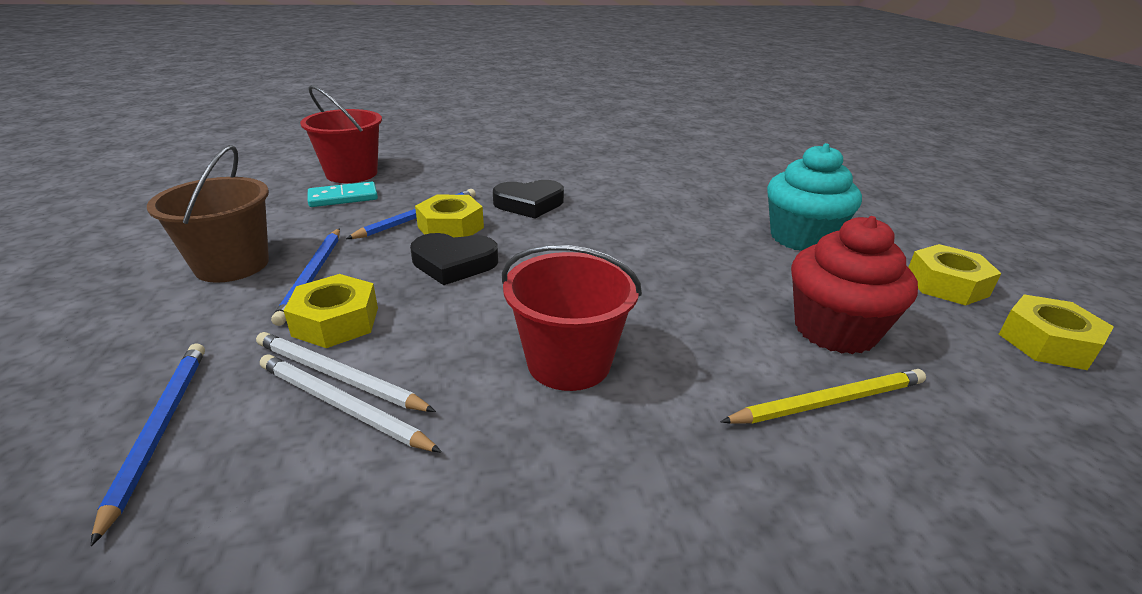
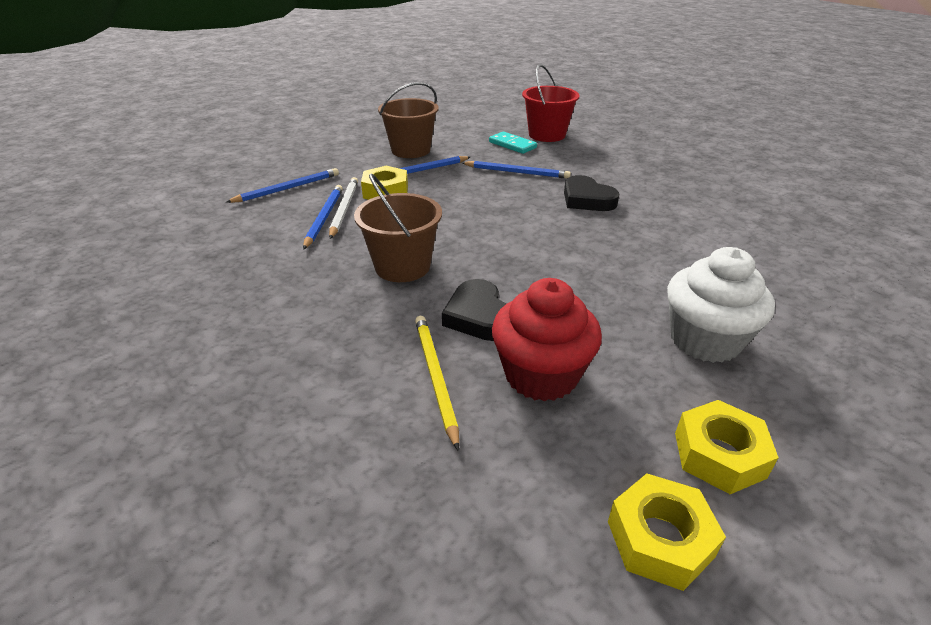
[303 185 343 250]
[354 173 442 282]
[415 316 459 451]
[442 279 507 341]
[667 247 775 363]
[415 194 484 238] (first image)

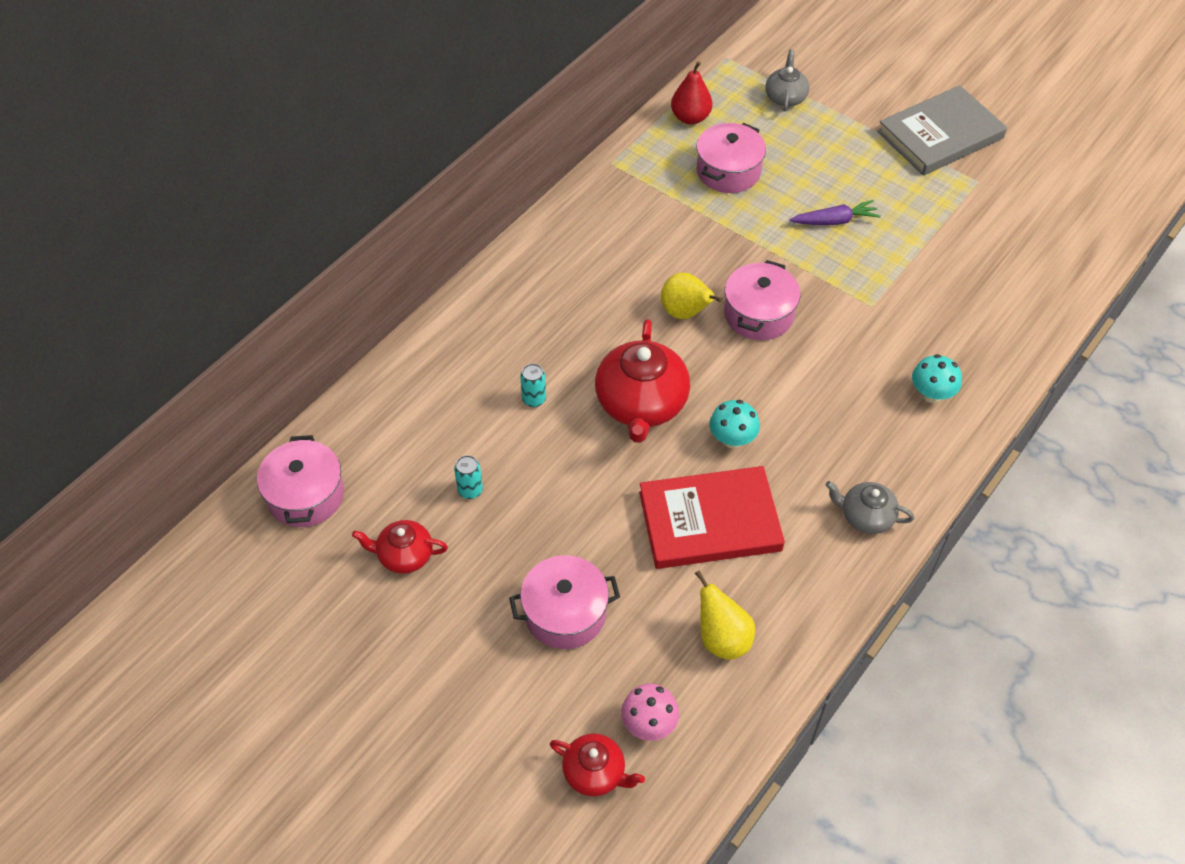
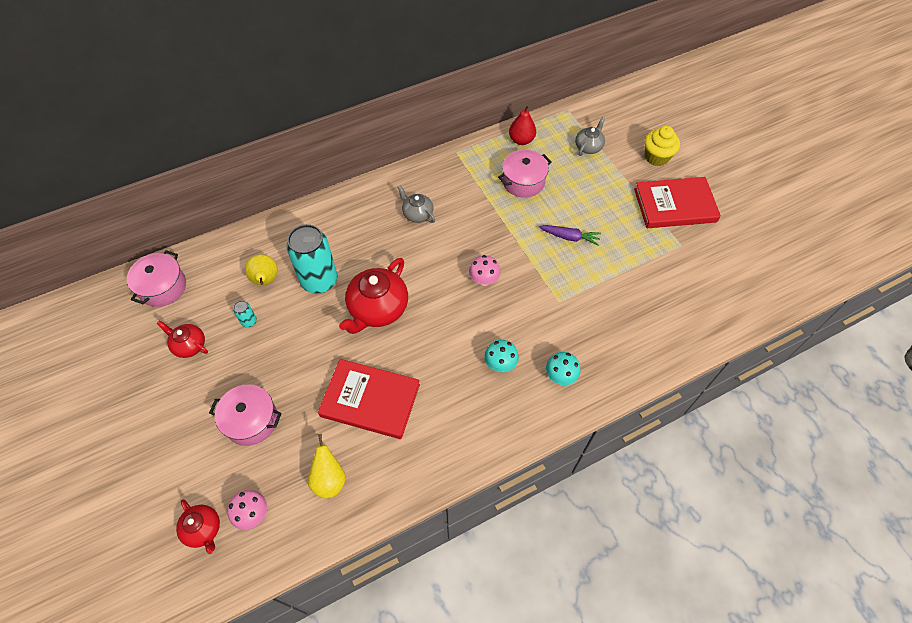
[245 254 278 285]
[286 224 337 293]
[397 185 435 223]
[469 255 501 286]
[485 340 519 372]
[634 177 721 228]
[644 126 680 166]

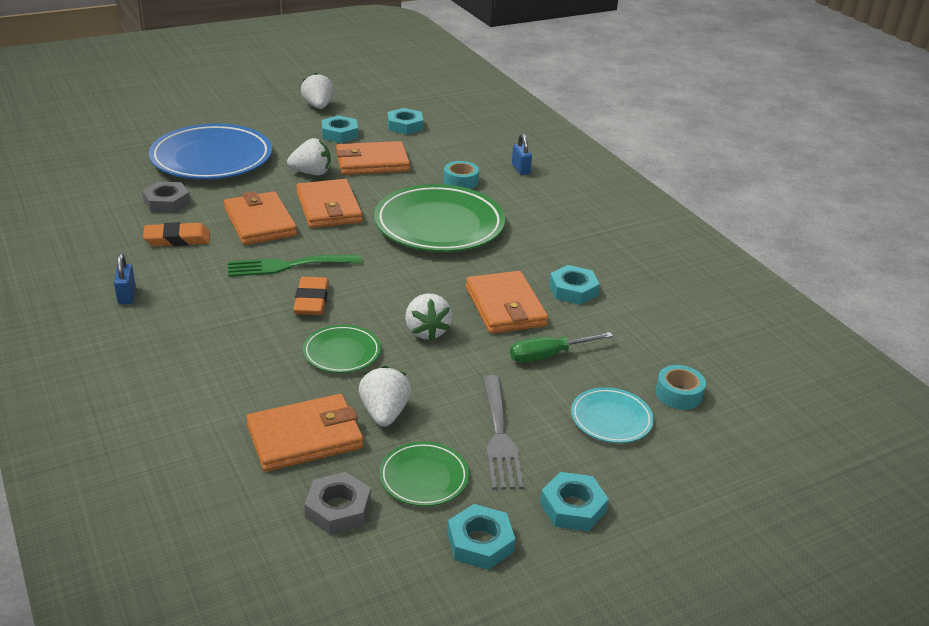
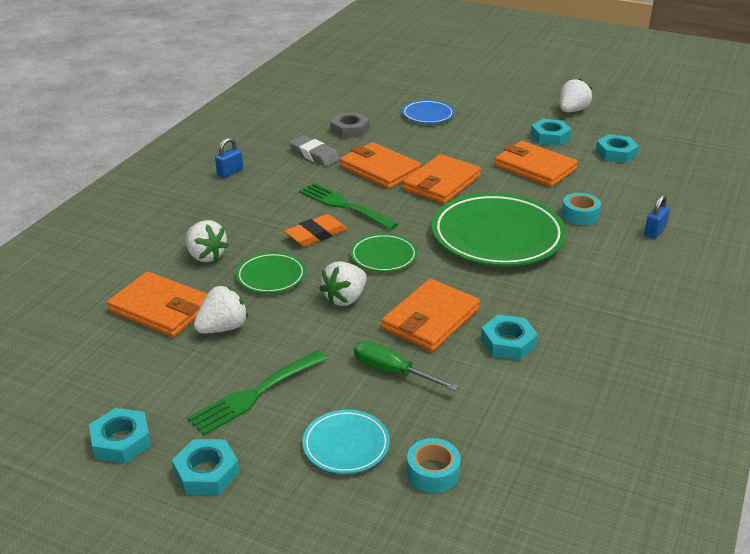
[185 220 229 262]
[187 350 327 435]
[289 135 340 166]
[340 142 421 189]
[350 234 418 272]
[402 100 454 123]
[304 472 371 534] (first image)

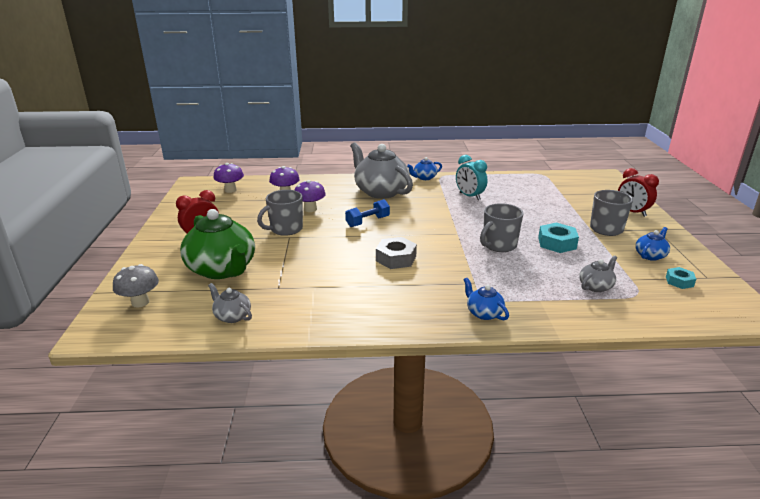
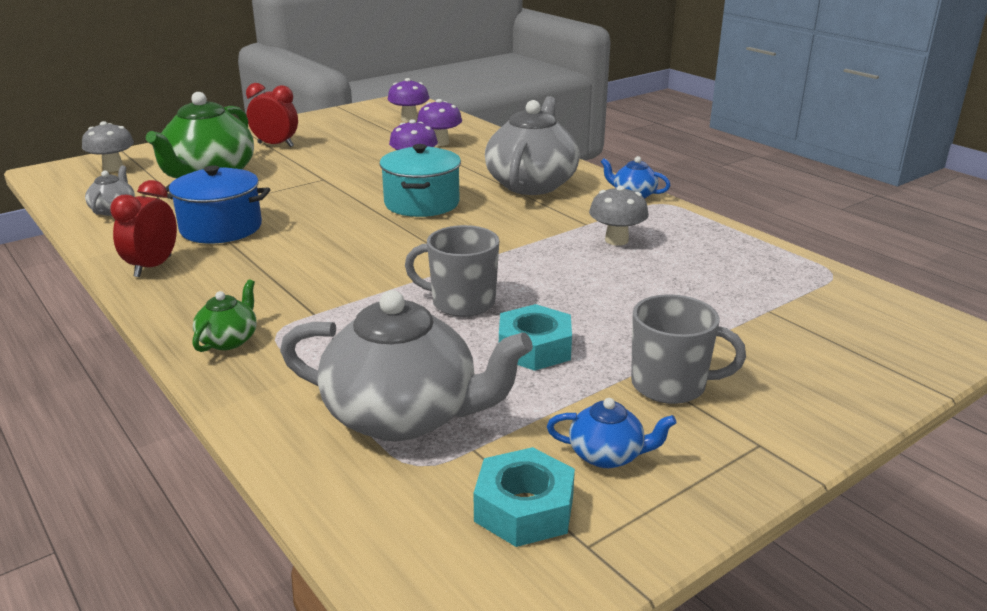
[110 180 177 277]
[166 165 270 243]
[192 279 257 352]
[280 290 533 441]
[379 144 461 217]
[474 447 575 547]
[589 186 649 246]
[257 190 303 236] (first image)
[376 237 417 269] (first image)

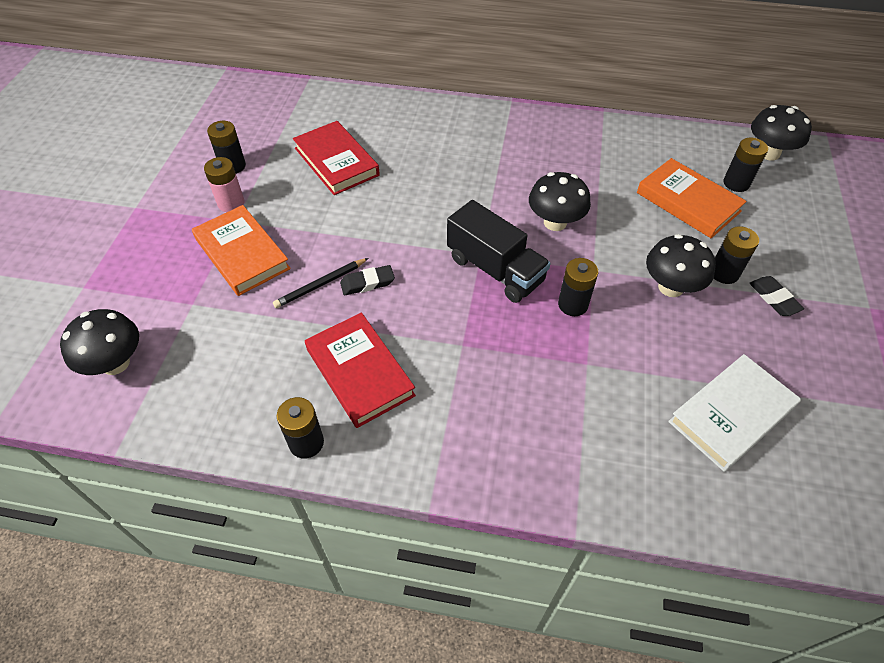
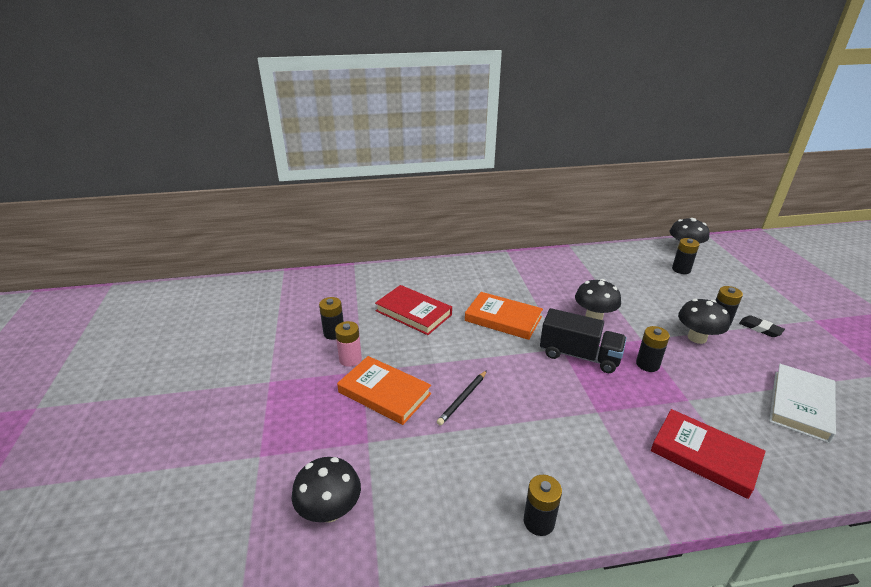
[465 292 543 340]
[651 409 765 499]
[340 265 395 295] (first image)

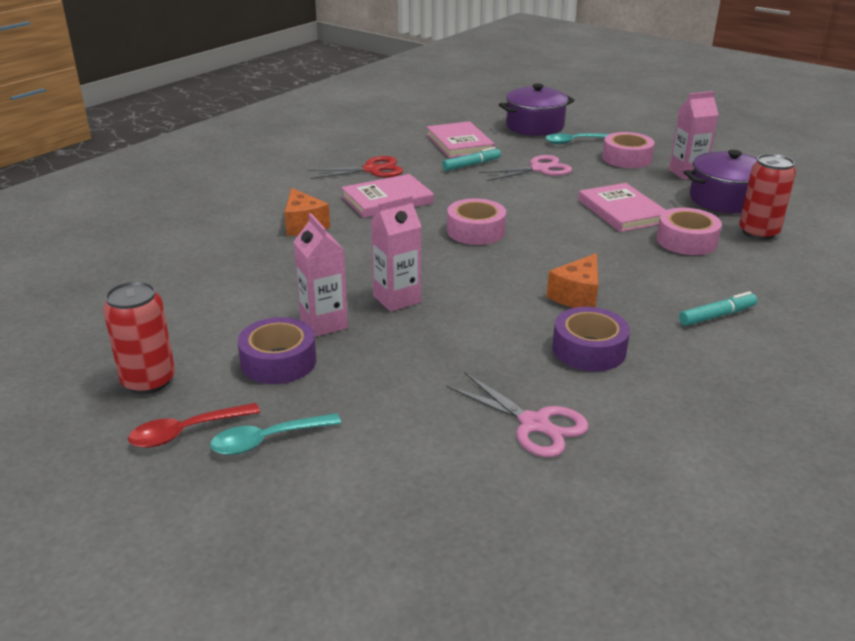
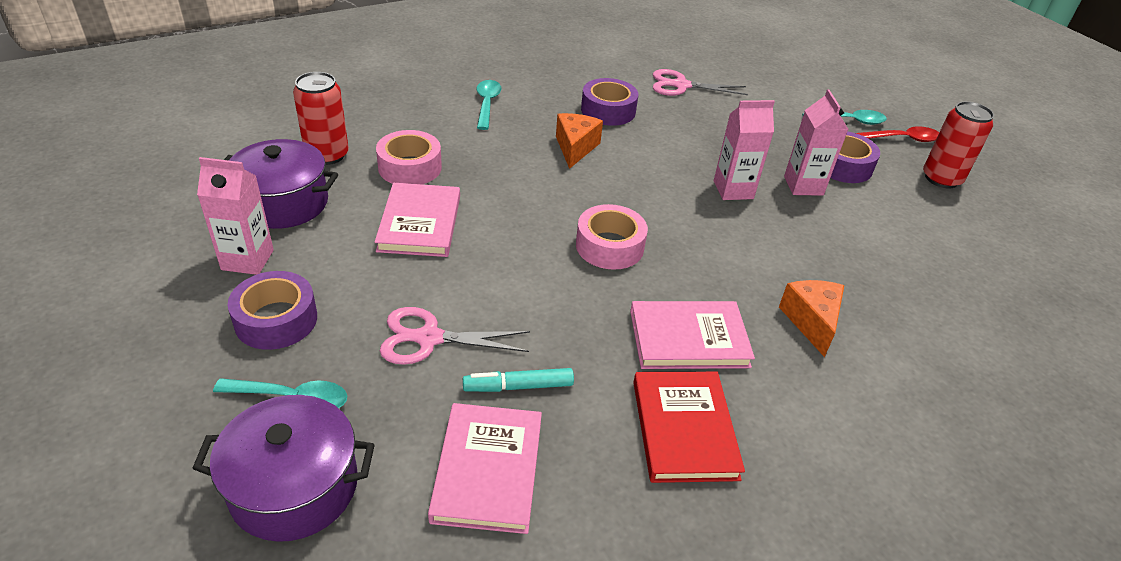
[228 271 317 350]
[477 80 502 130]
[556 113 603 169]
[633 372 745 483]
[653 69 748 96]

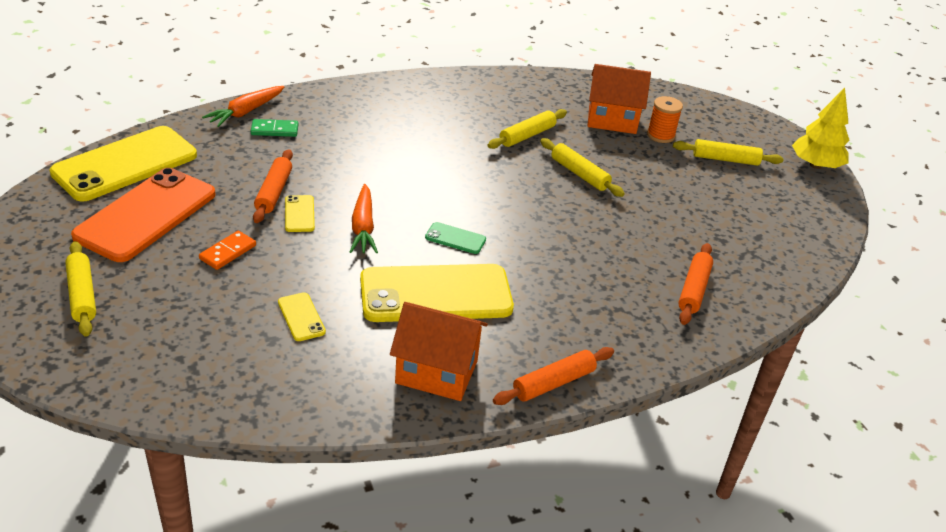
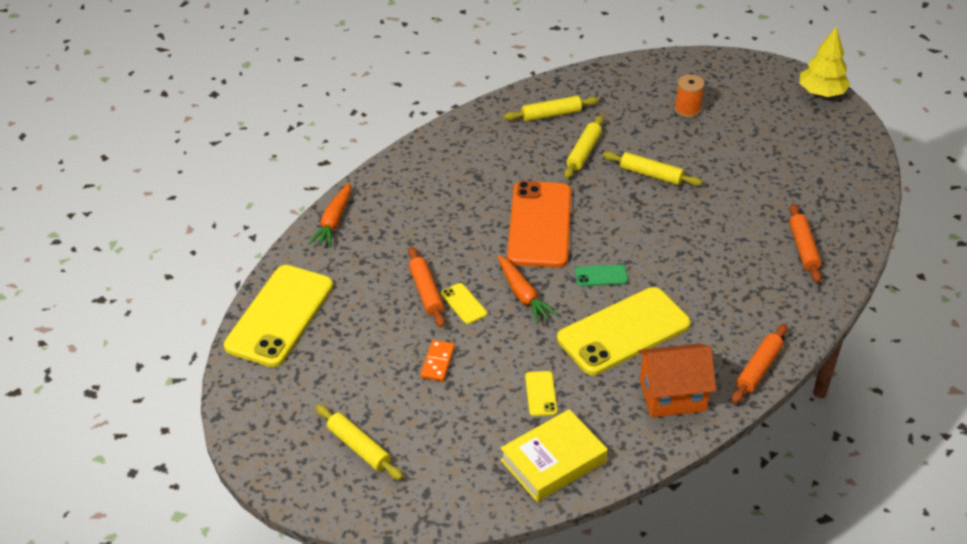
[500 409 608 502]
[504 96 599 121]
[507 181 571 268]
[525 371 557 416]
[251 119 298 137] (first image)
[587 64 651 134] (first image)

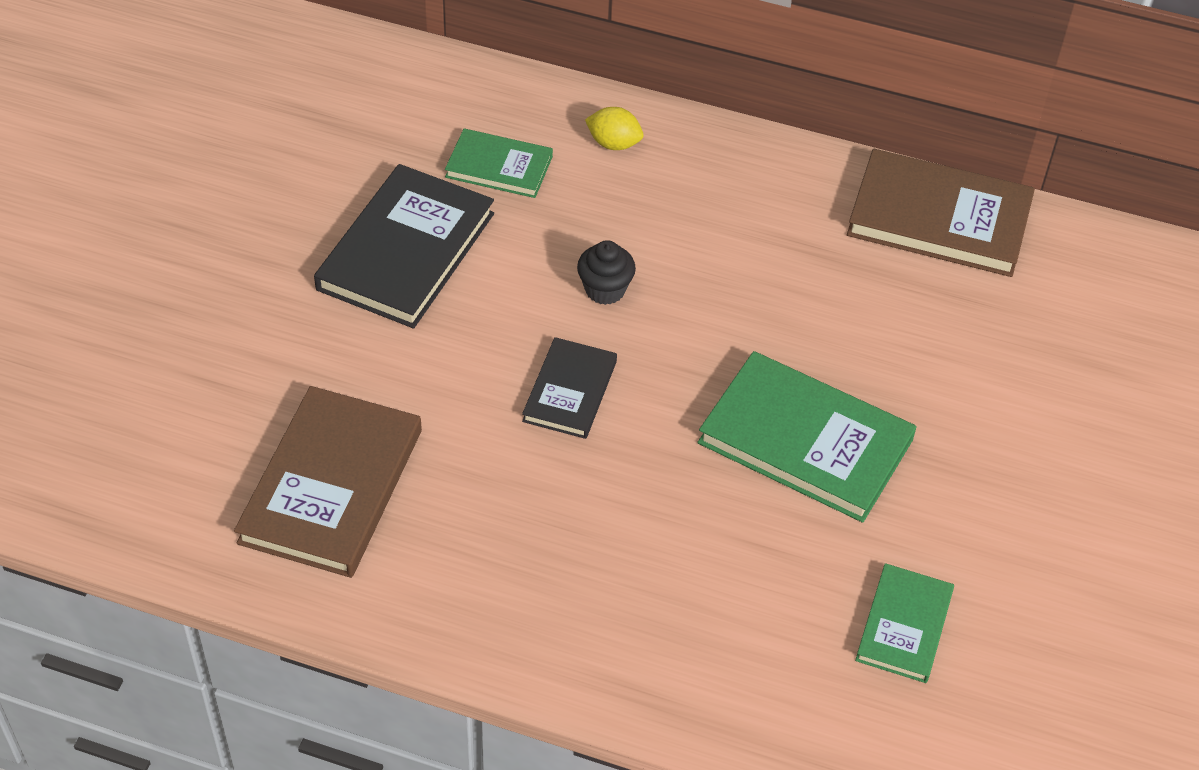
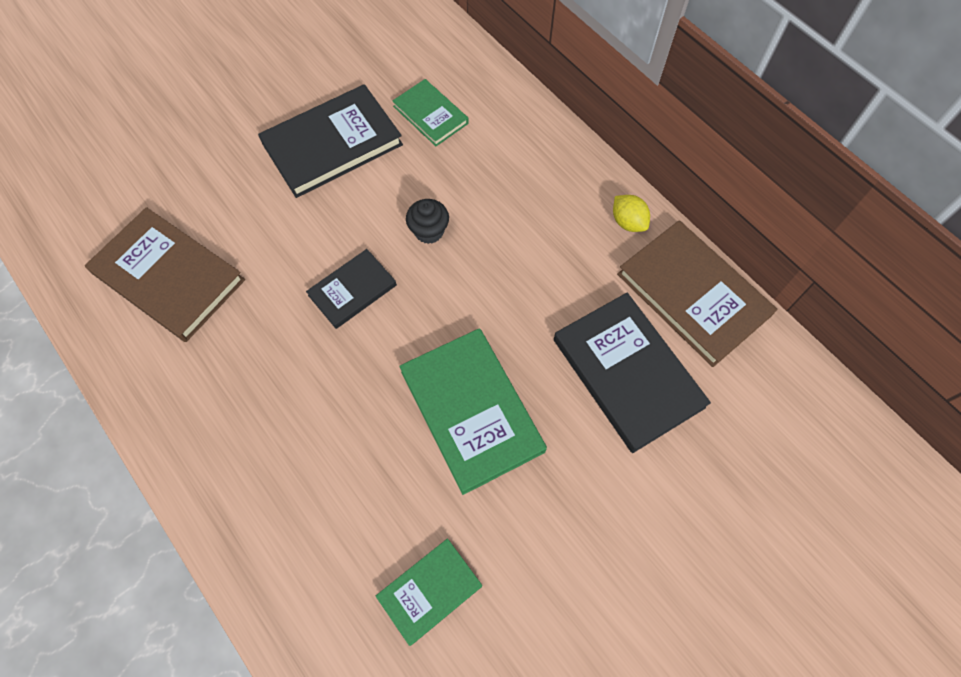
[85 207 245 342]
[554 293 711 453]
[613 195 650 232]

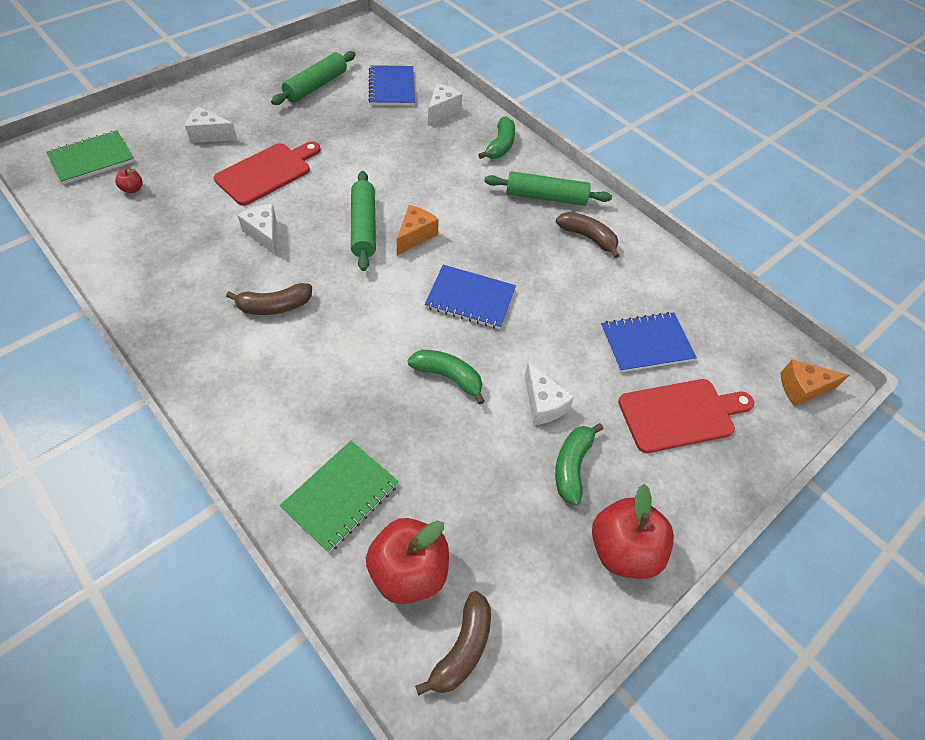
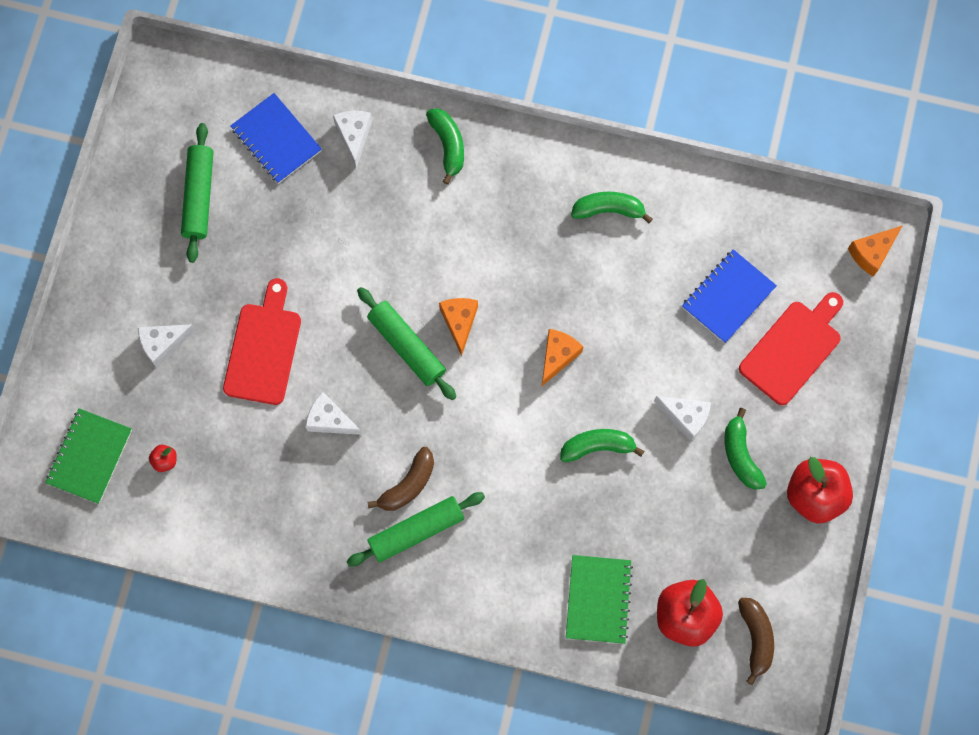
[346 492 485 567]
[542 329 583 386]
[571 192 653 223]

